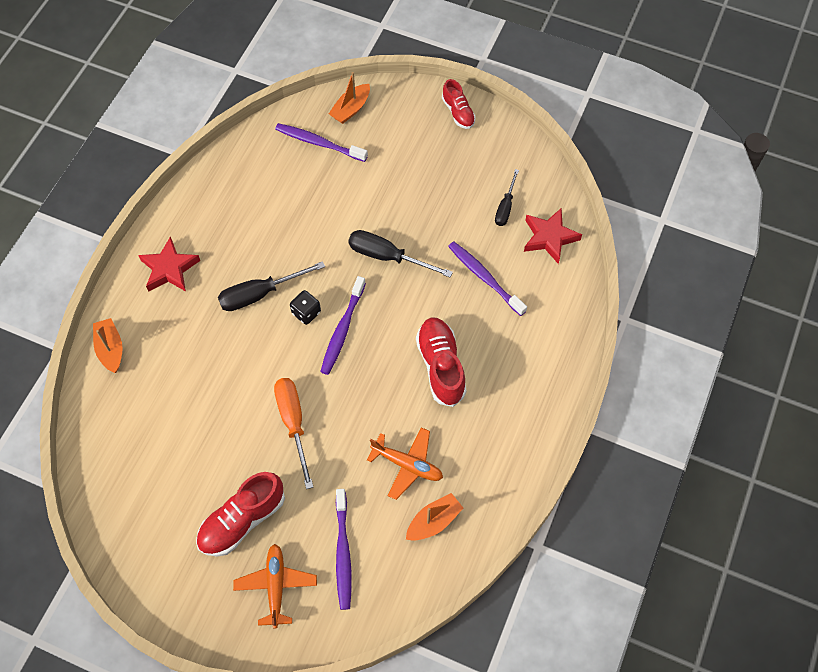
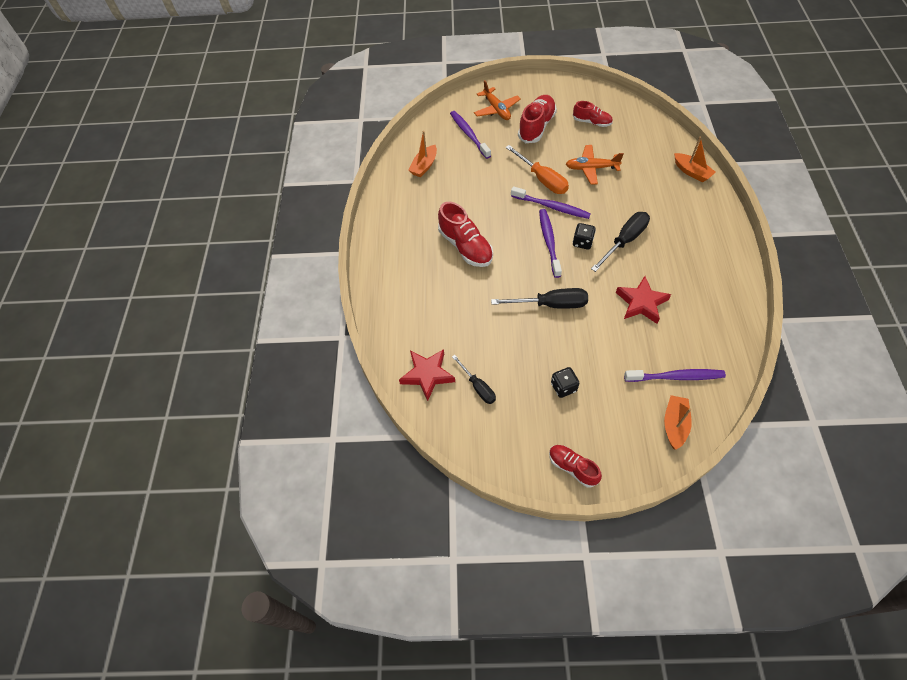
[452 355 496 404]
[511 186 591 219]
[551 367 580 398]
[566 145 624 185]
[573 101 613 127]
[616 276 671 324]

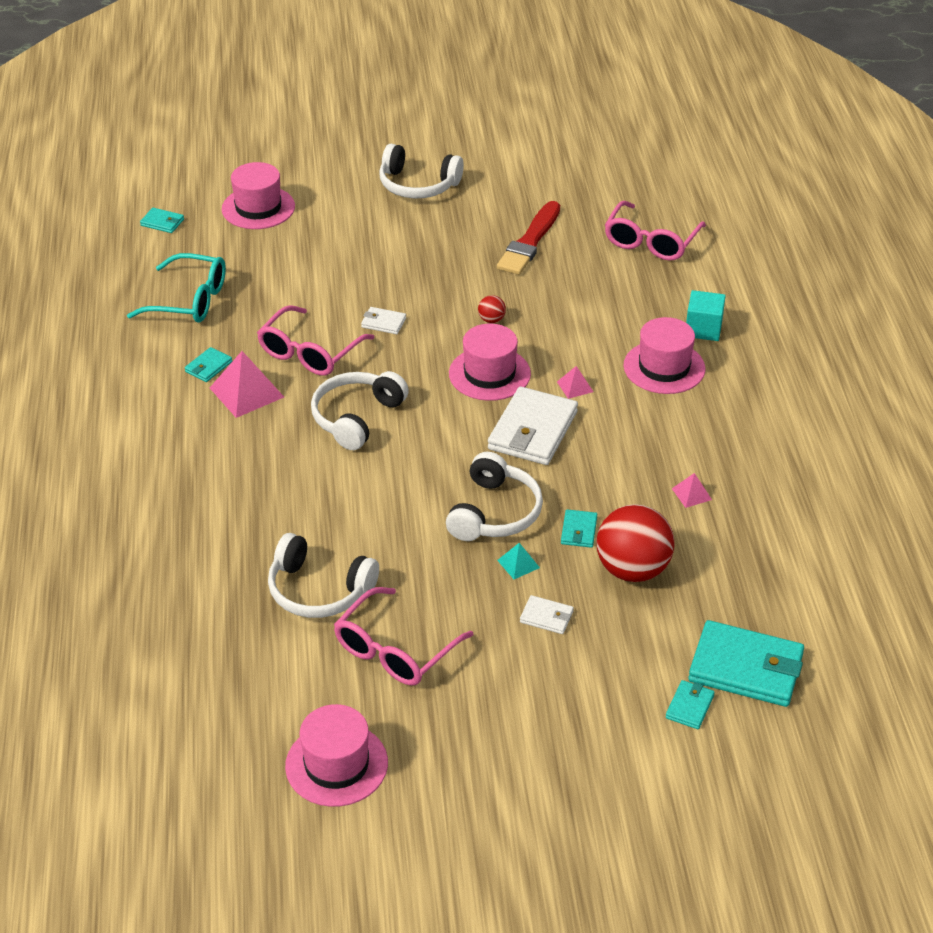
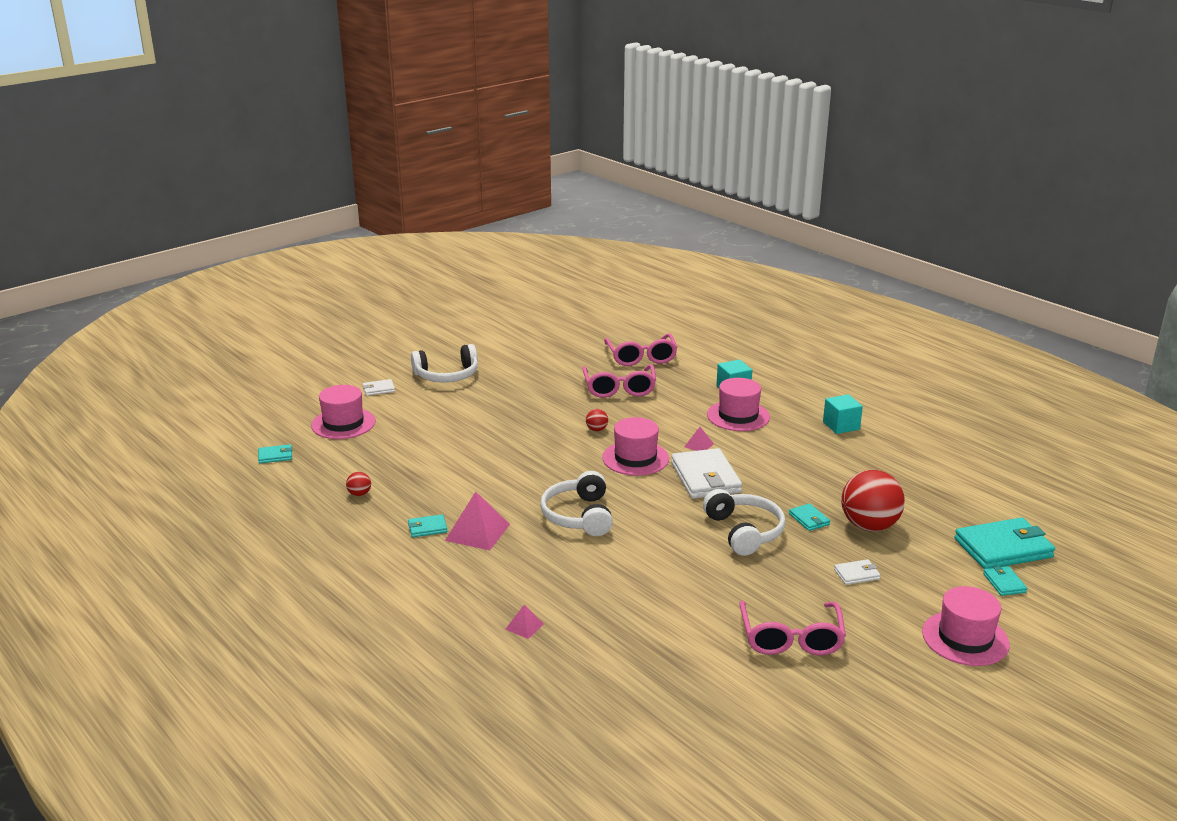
[346 472 371 496]
[363 379 395 396]
[408 514 447 537]
[505 605 544 639]
[582 364 656 398]
[823 394 863 434]
[922 586 1010 666]
[268 533 379 618] (first image)
[497 201 560 275] (first image)
[497 543 540 579] (first image)

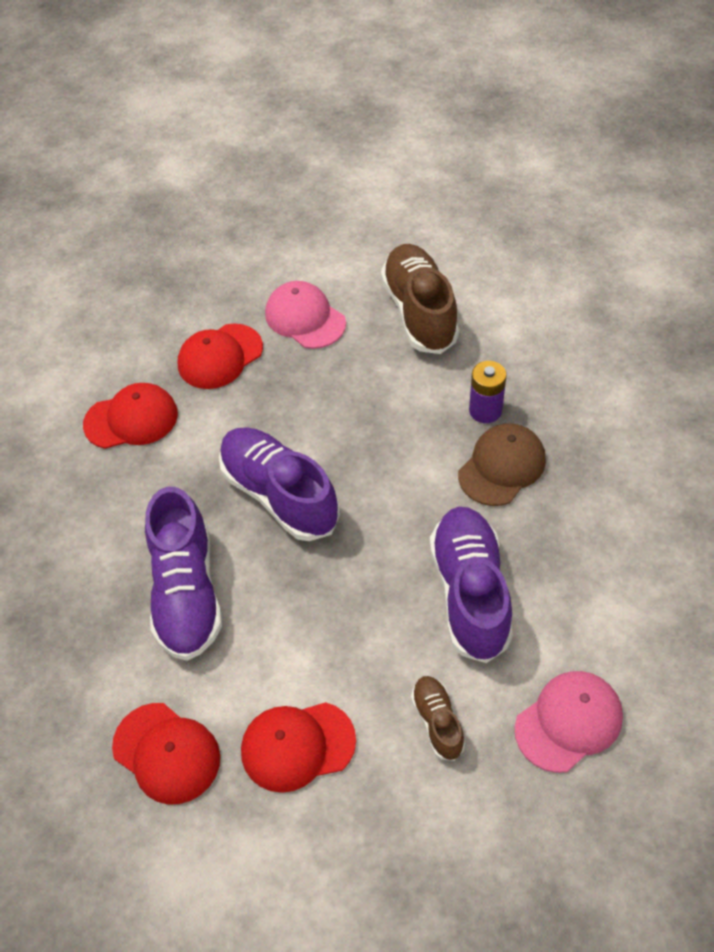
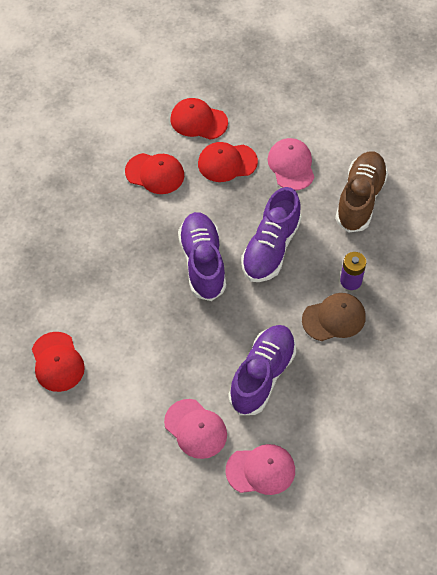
[164 399 227 459]
[170 98 228 140]
[241 187 302 282]

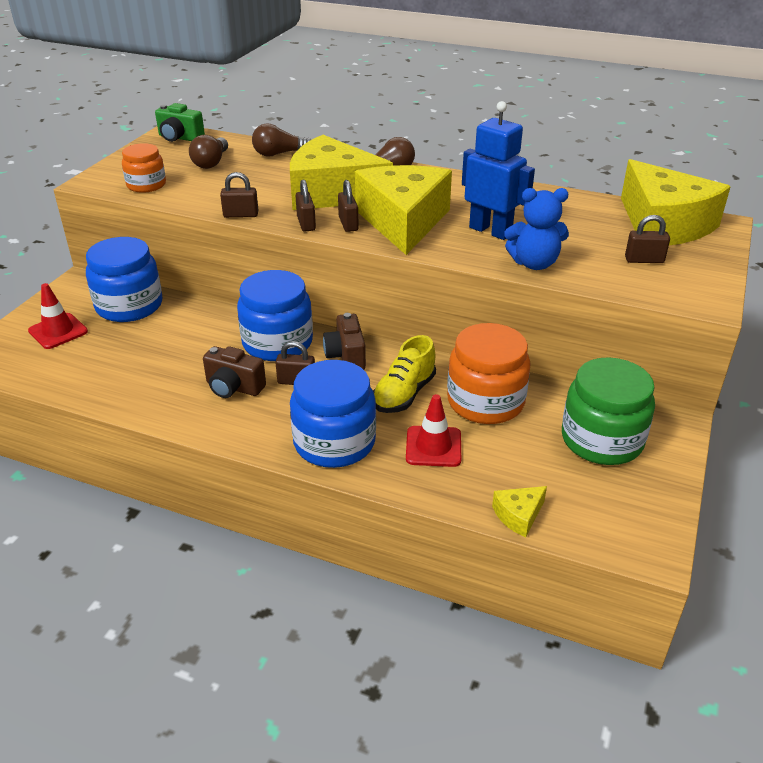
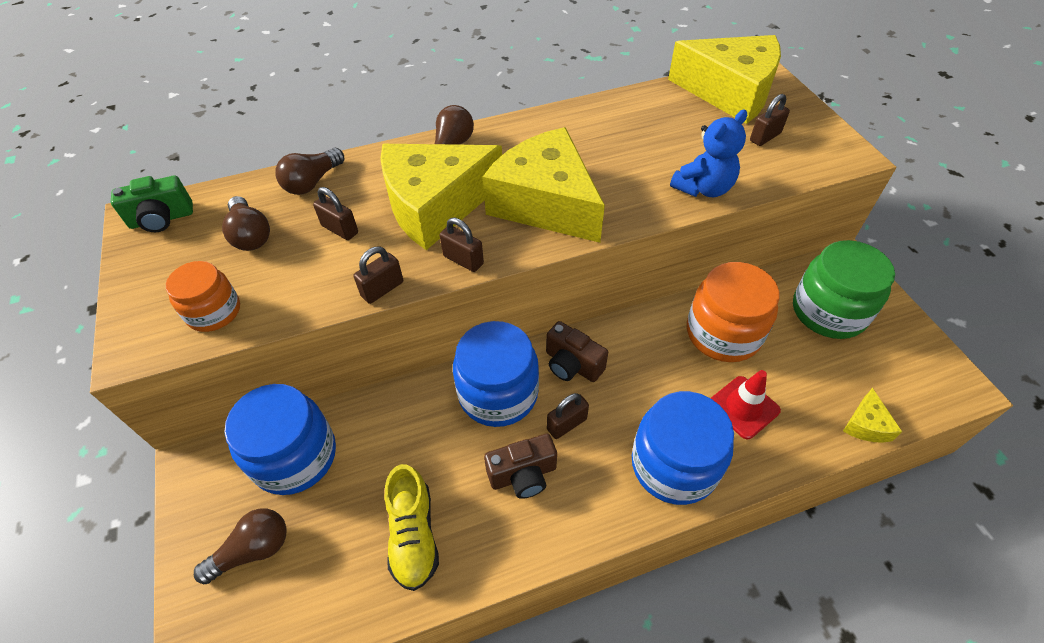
[194 508 287 584]
[313 187 358 240]
[385 464 439 591]
[462 101 535 240] (first image)

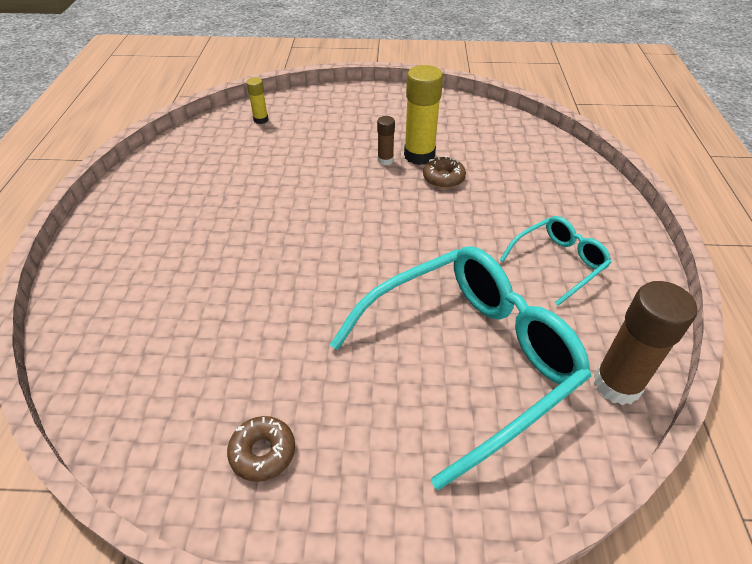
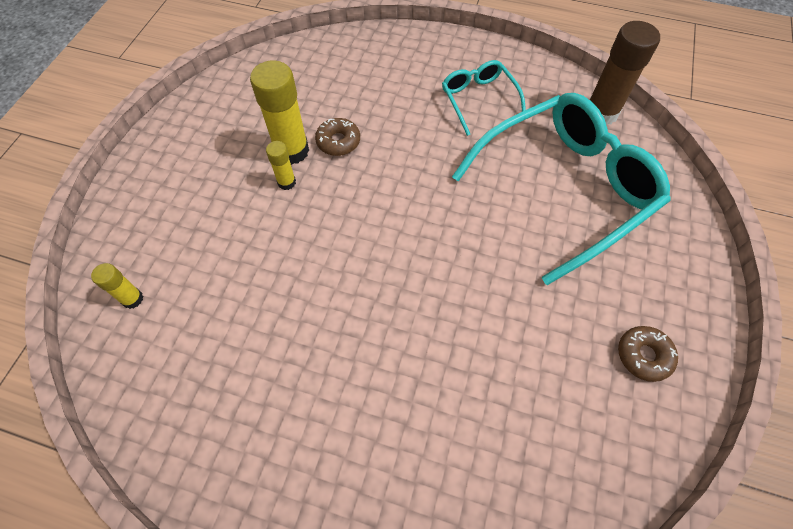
[266 141 296 190]
[452 93 670 285]

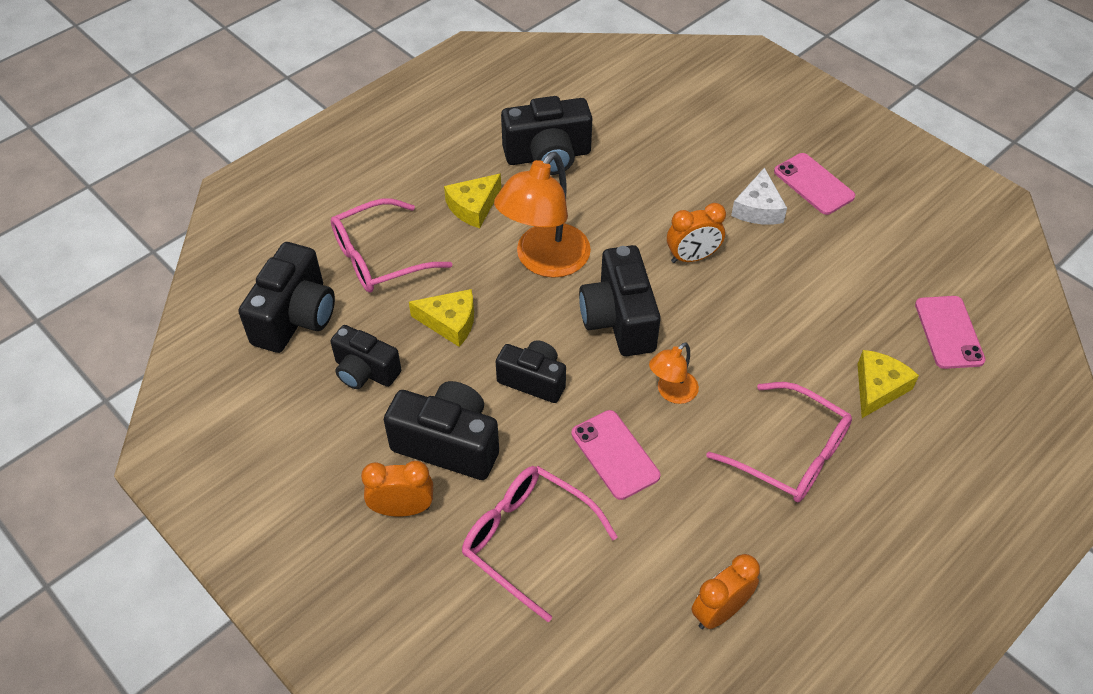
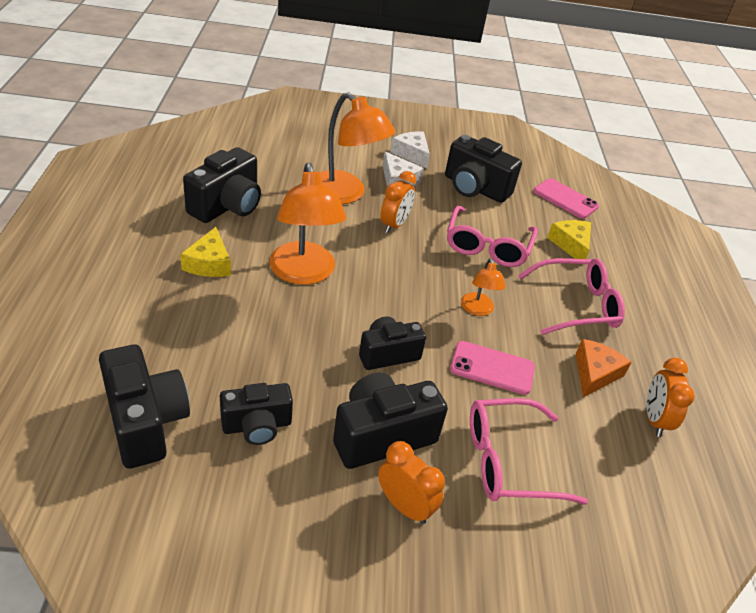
[320 92 395 204]
[378 441 445 524]
[390 131 430 168]
[445 135 522 203]
[447 206 538 267]
[576 339 632 397]
[409 289 474 347] (first image)

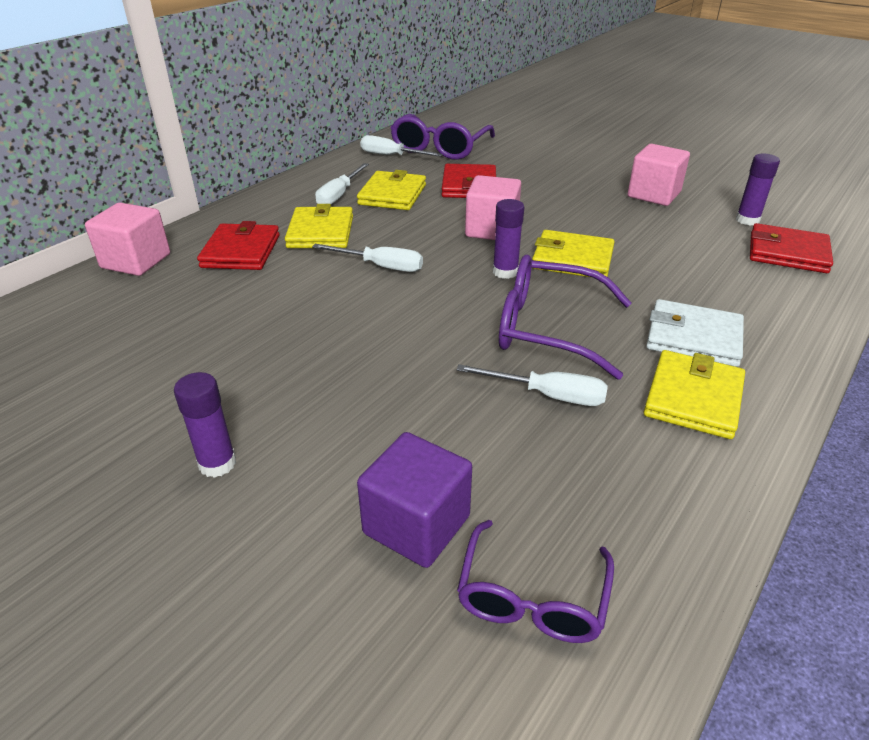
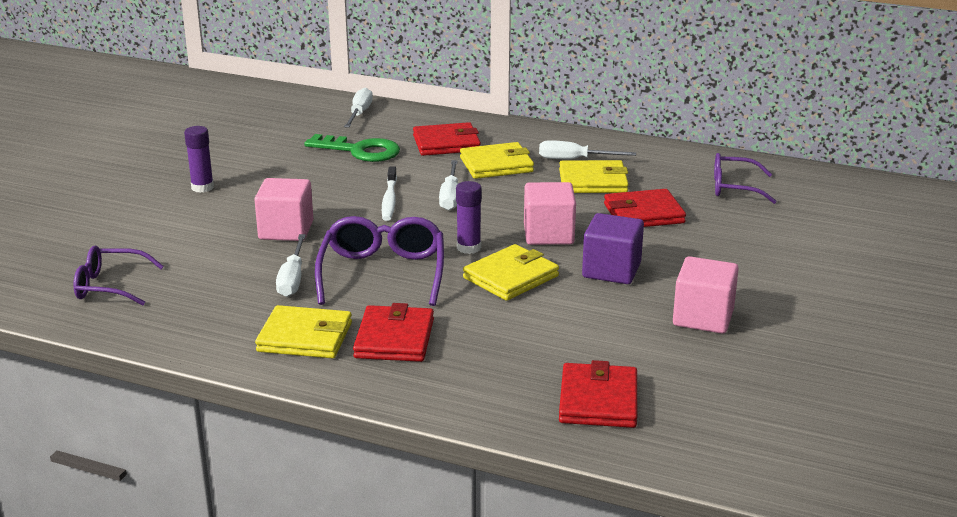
[254 178 313 241]
[304 134 400 162]
[344 88 373 128]
[353 303 434 362]
[382 167 397 221]
[463 244 559 301]
[582 213 644 284]
[714 153 777 204]
[736 154 780 226] (first image)

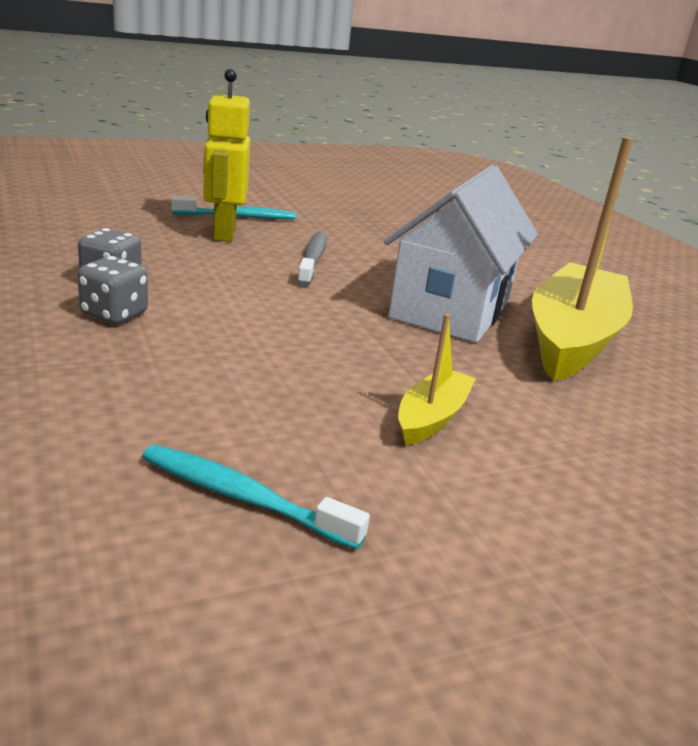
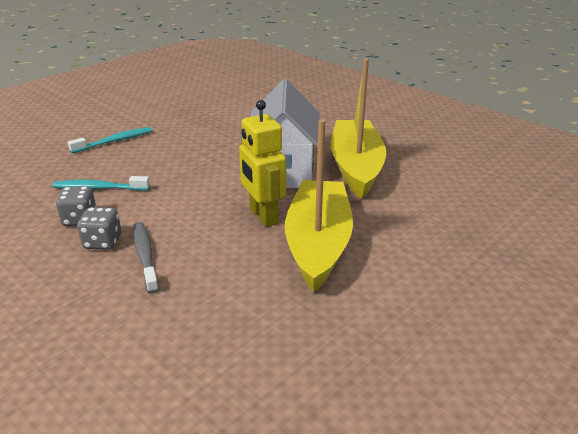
[53 176 150 191]
[133 222 159 294]
[239 100 286 227]
[285 119 353 292]

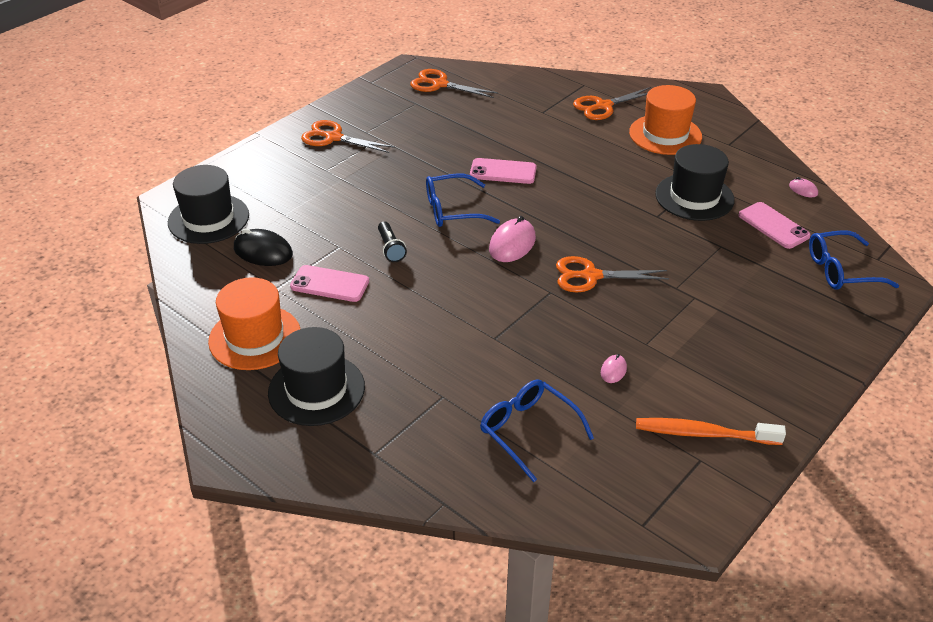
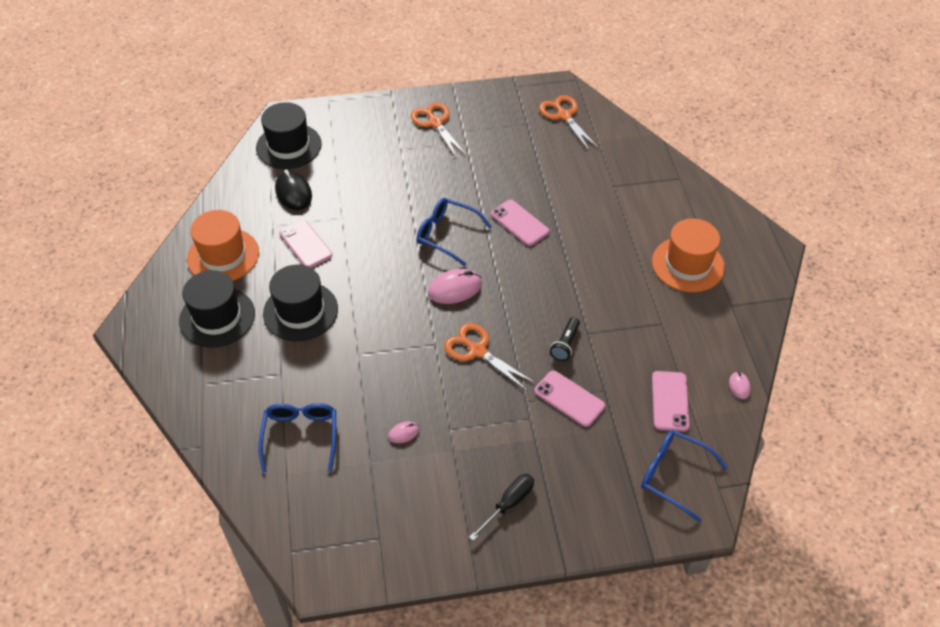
[263 265 338 341]
[469 474 534 541]
[534 371 605 427]
[550 317 580 361]
[573 87 651 120] (first image)
[636 418 786 445] (first image)

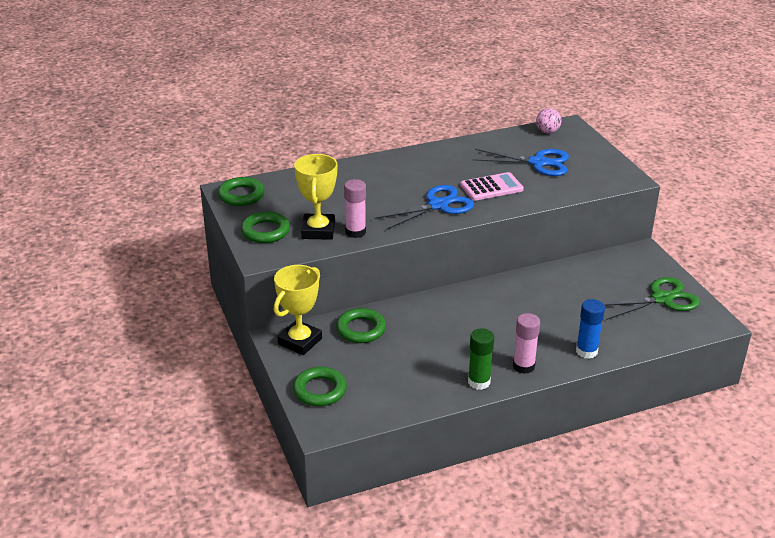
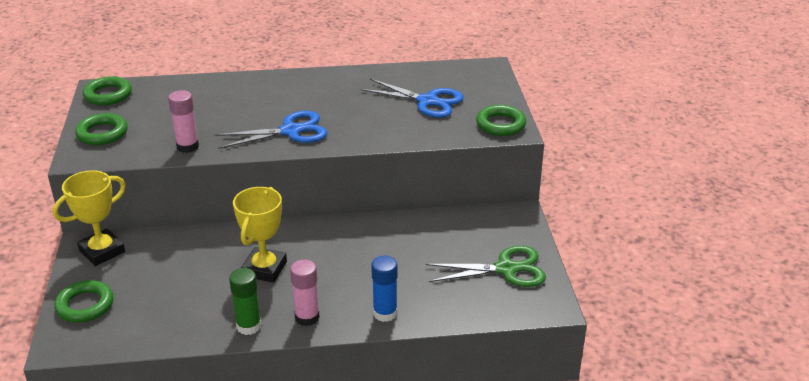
[233 187 287 283]
[476 105 526 136]
[460 172 524 201] (first image)
[536 108 561 134] (first image)

